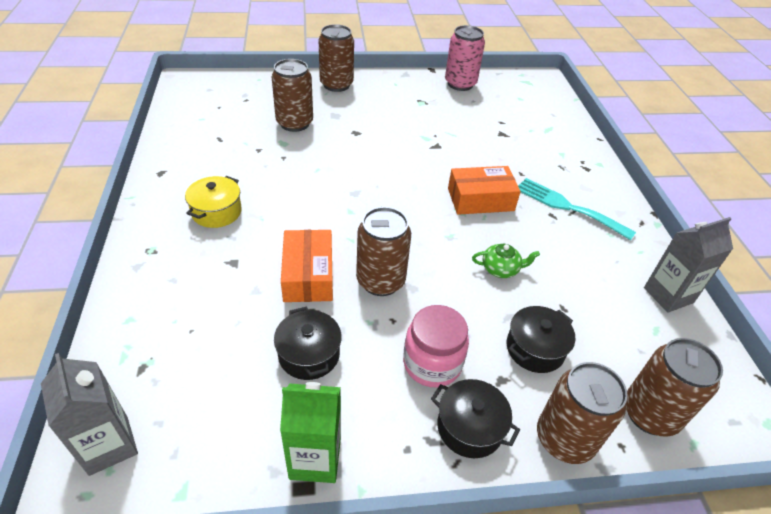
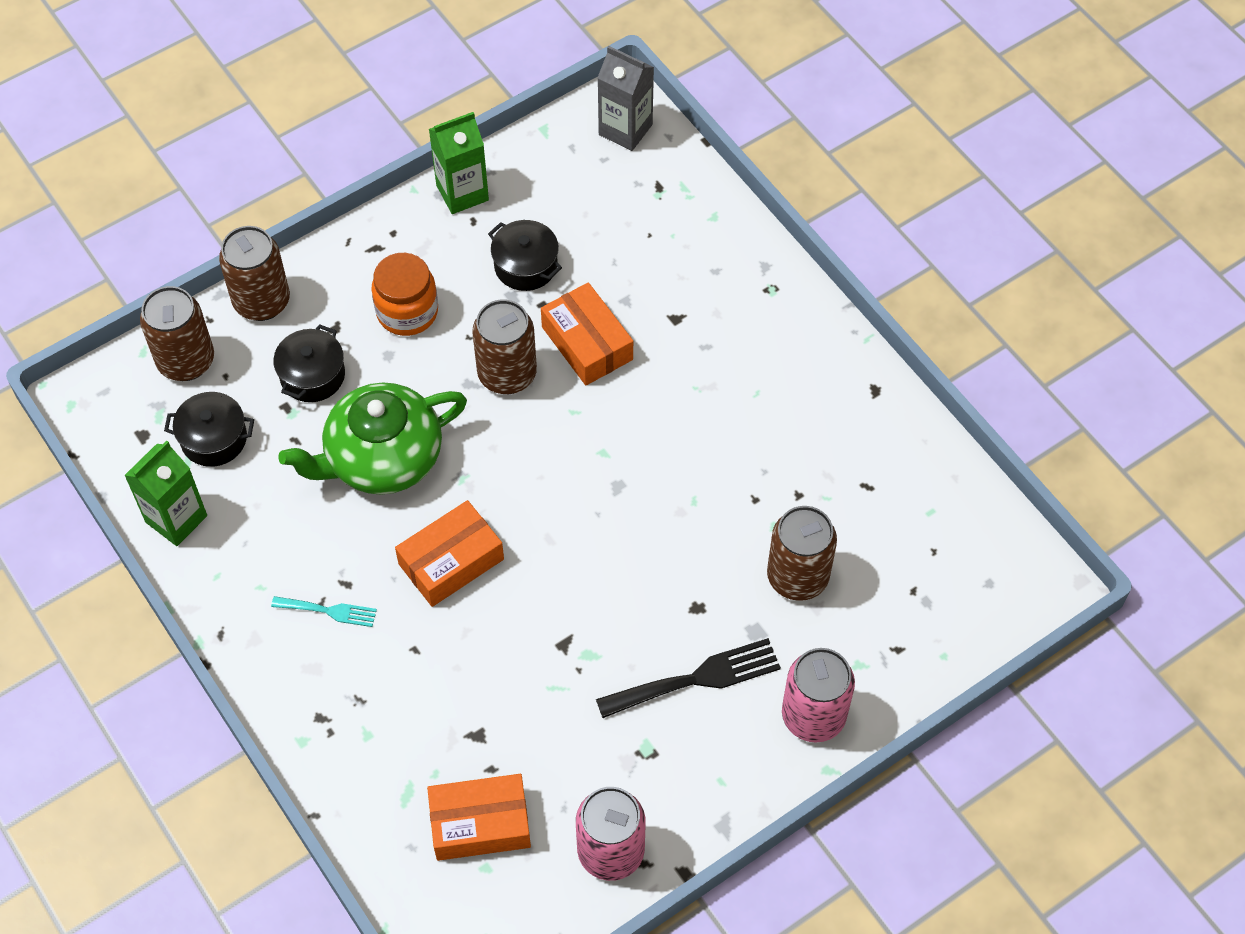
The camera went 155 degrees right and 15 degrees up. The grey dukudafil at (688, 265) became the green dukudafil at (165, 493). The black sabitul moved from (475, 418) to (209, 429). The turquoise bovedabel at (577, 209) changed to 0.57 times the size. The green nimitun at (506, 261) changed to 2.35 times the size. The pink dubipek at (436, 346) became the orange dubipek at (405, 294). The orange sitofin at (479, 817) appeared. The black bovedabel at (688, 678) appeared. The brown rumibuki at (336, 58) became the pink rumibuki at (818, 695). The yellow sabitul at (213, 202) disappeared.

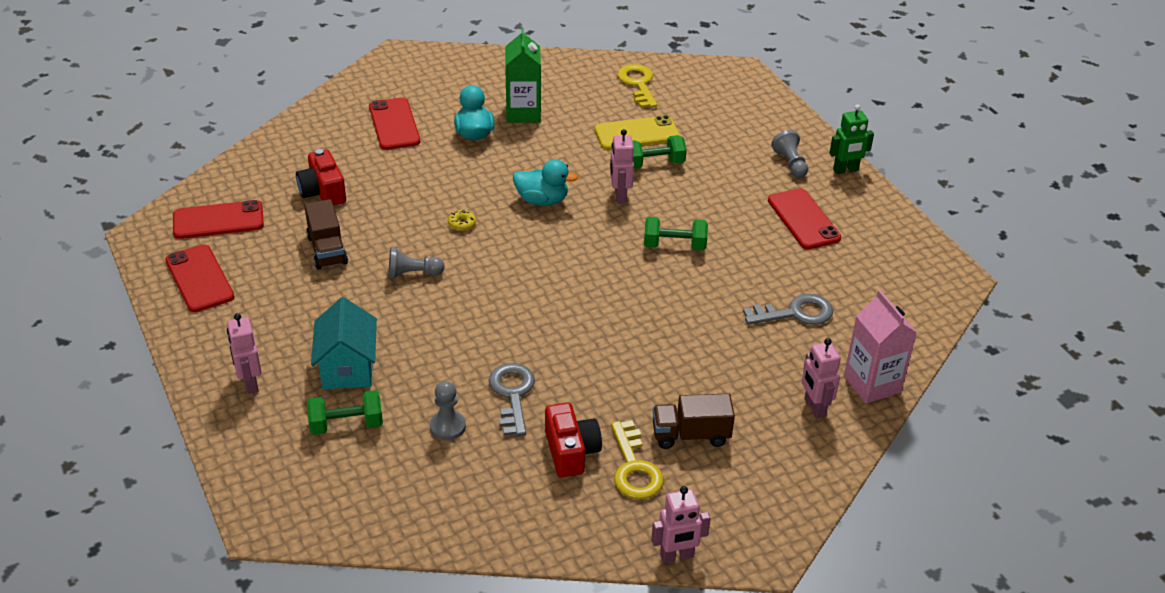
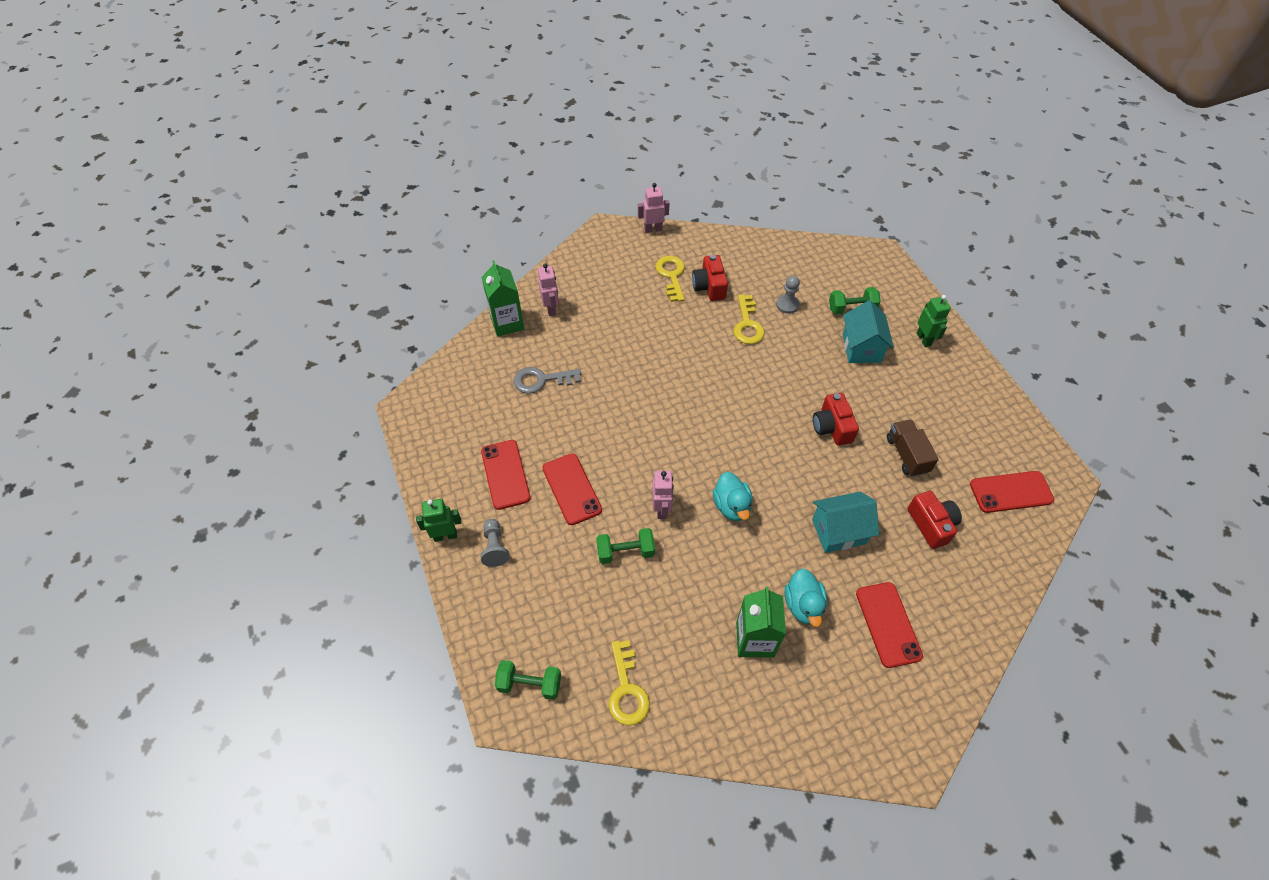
The camera went 175 degrees left and 15 degrees up. The pink dukudafil at (880, 347) became the green dukudafil at (502, 298). The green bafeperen moved from (676, 233) to (528, 680). The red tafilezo moved from (199, 278) to (572, 489). The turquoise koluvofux at (545, 182) turned 120 degrees counterclockwise. The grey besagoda at (512, 399) became the yellow besagoda at (749, 319). The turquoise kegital at (845, 522) appeared. The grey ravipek at (416, 263) was replaced by the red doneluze at (836, 419). The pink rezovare at (244, 353) became the green rezovare at (934, 321). The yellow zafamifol at (462, 220) disappeared. The yellow tafilezo at (637, 132) disappeared. The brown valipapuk at (694, 421) disappeared.

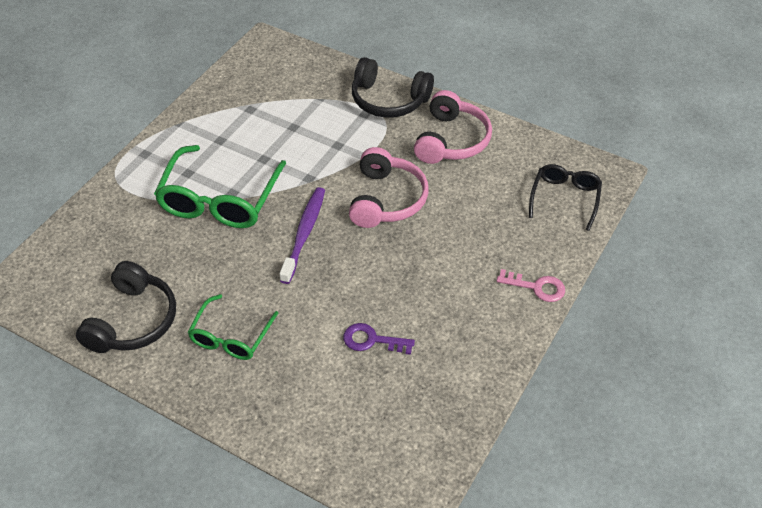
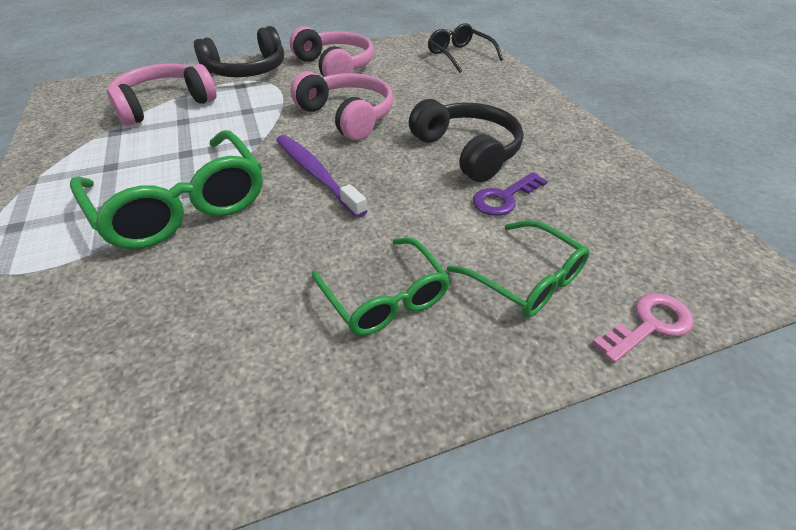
The camera went 50 degrees left and 5 degrees down. The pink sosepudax at (162, 95) appeared. The black sosepudax moved from (126, 307) to (466, 140). The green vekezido at (518, 268) appeared. The pink besagoda moved from (531, 285) to (643, 328).

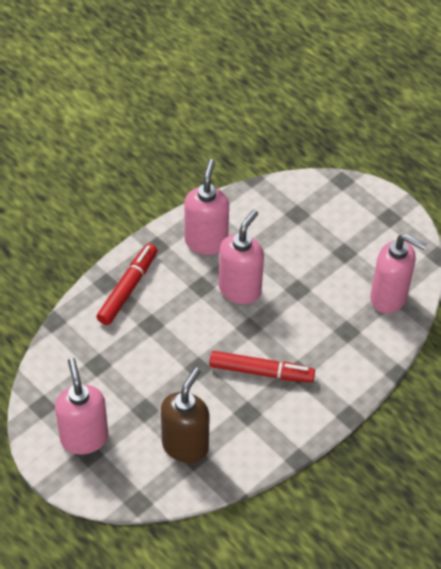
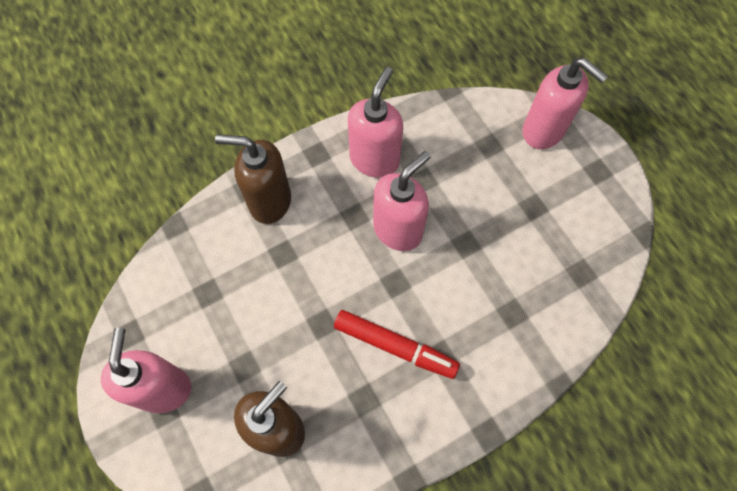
The camera went 15 degrees right and 15 degrees up. The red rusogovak at (127, 284) was replaced by the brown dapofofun at (253, 179). The pink dapofofun moved from (398, 274) to (565, 103).

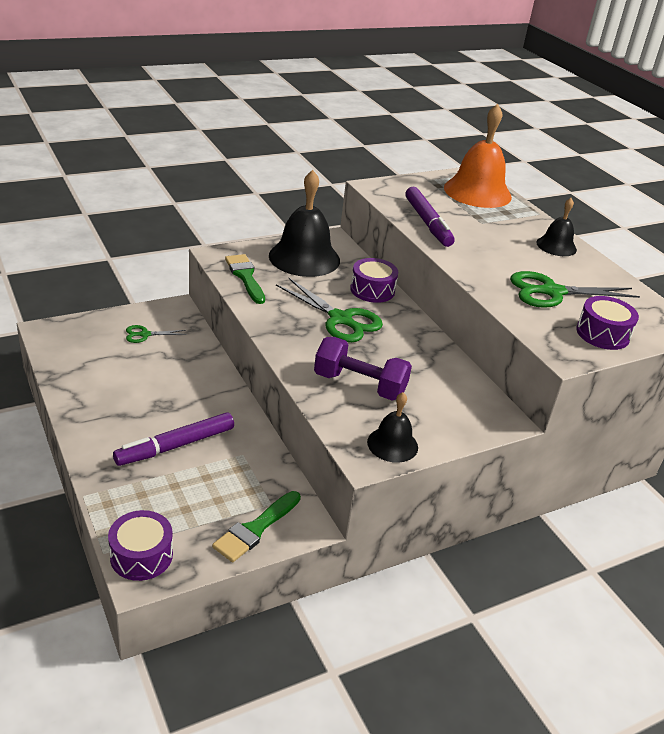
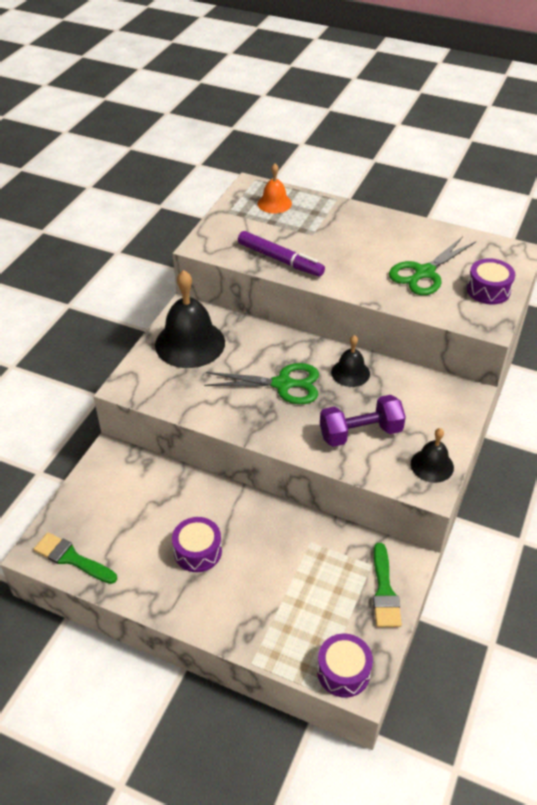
The camera went 35 degrees left and 10 degrees up. The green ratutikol moved from (245, 279) to (75, 558). The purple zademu moved from (374, 280) to (197, 544). The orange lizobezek at (478, 156) changed to 0.54 times the size. The black lizobezek moved from (556, 227) to (350, 361). The purple rusogovak at (173, 439) disappeared. The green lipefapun at (156, 334) disappeared.

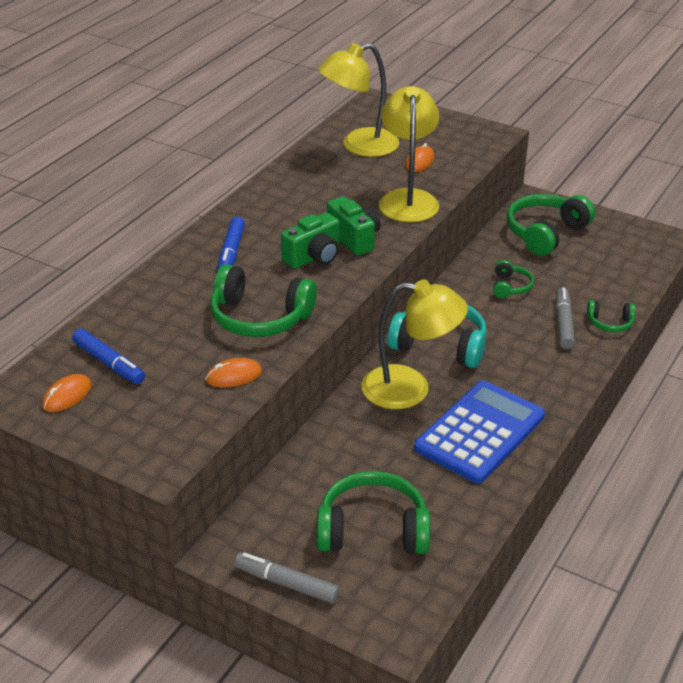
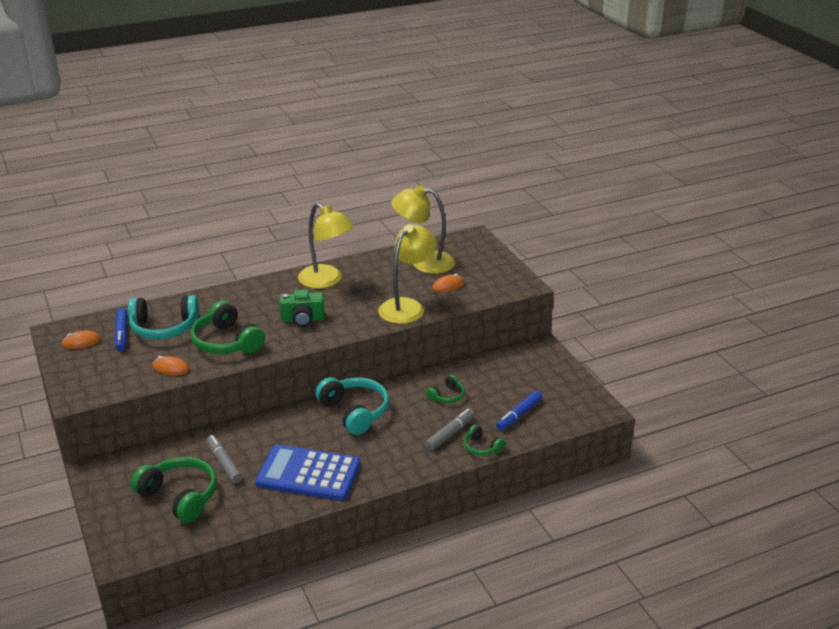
The camera went 35 degrees right and 5 degrees down. The turquoise sosepudax at (163, 317) appeared. The grey rusogovak moved from (287, 578) to (224, 459). The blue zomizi at (479, 432) turned 150 degrees counterclockwise. The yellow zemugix moved from (415, 344) to (326, 246). The blue rusogovak moved from (231, 243) to (519, 411). The green doneluze at (353, 226) disappeared. The green sosepudax at (551, 225) disappeared.

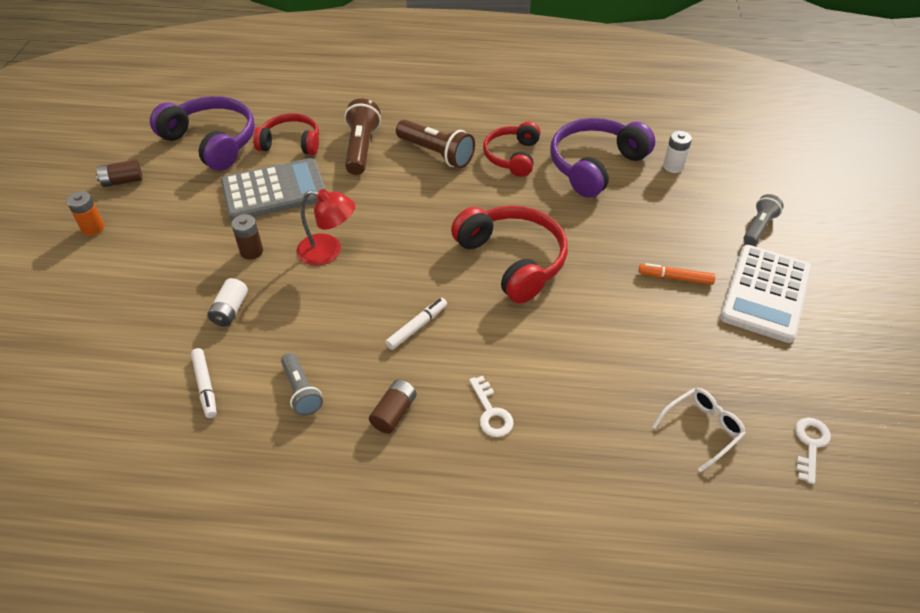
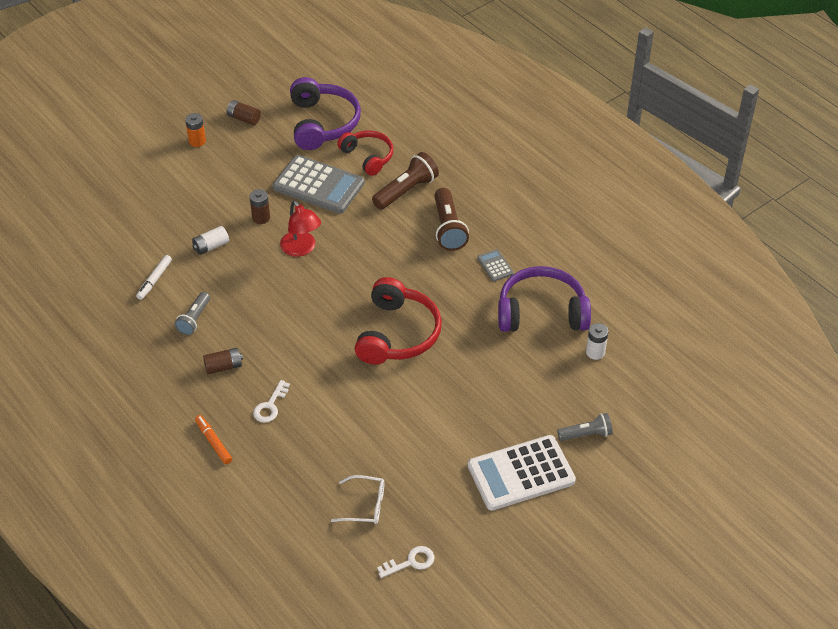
The camera went 45 degrees right and 0 degrees up. The orange rusogovak moved from (677, 274) to (213, 439). The red sosepudax at (511, 149) was replaced by the grey zomizi at (495, 265). The white rusogovak at (416, 324) disappeared.

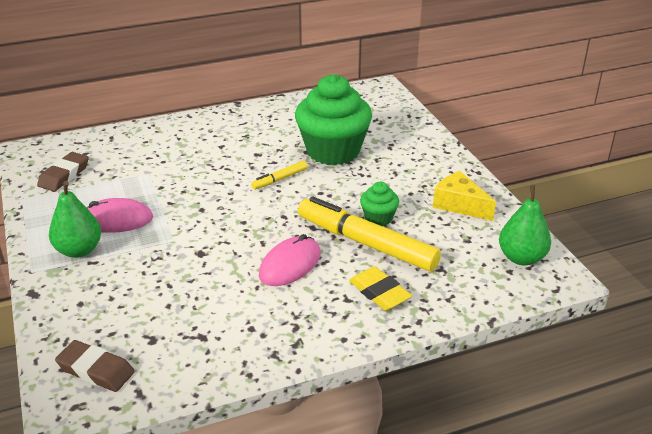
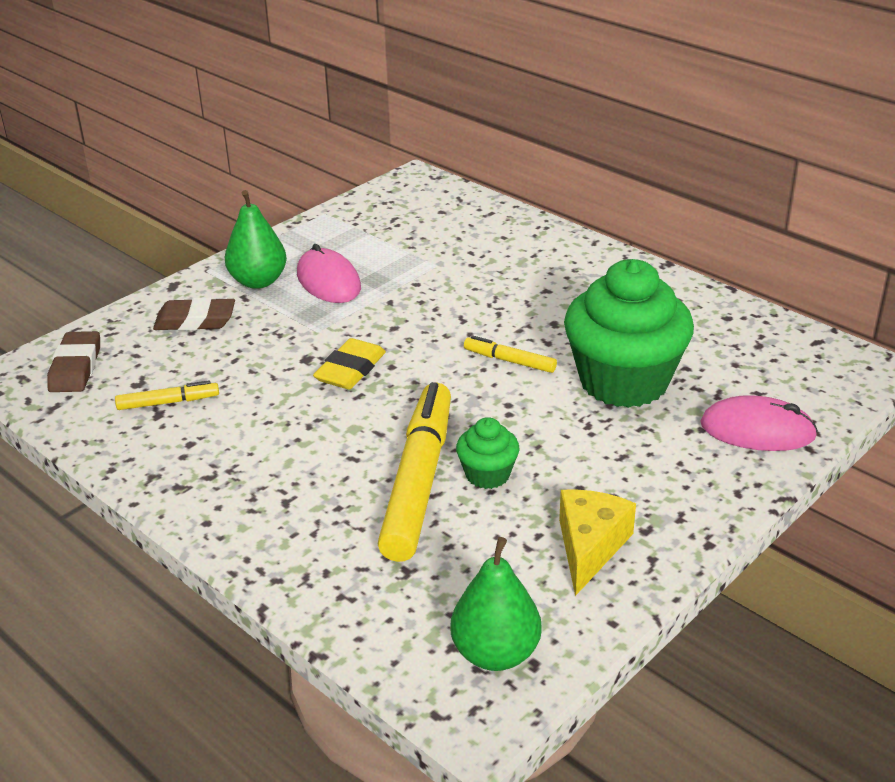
The camera went 65 degrees right and 0 degrees up. The yellow rusogovak at (167, 395) appeared. The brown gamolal moved from (63, 171) to (194, 314). The yellow gamolal moved from (380, 288) to (349, 364). The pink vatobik moved from (290, 260) to (759, 423).

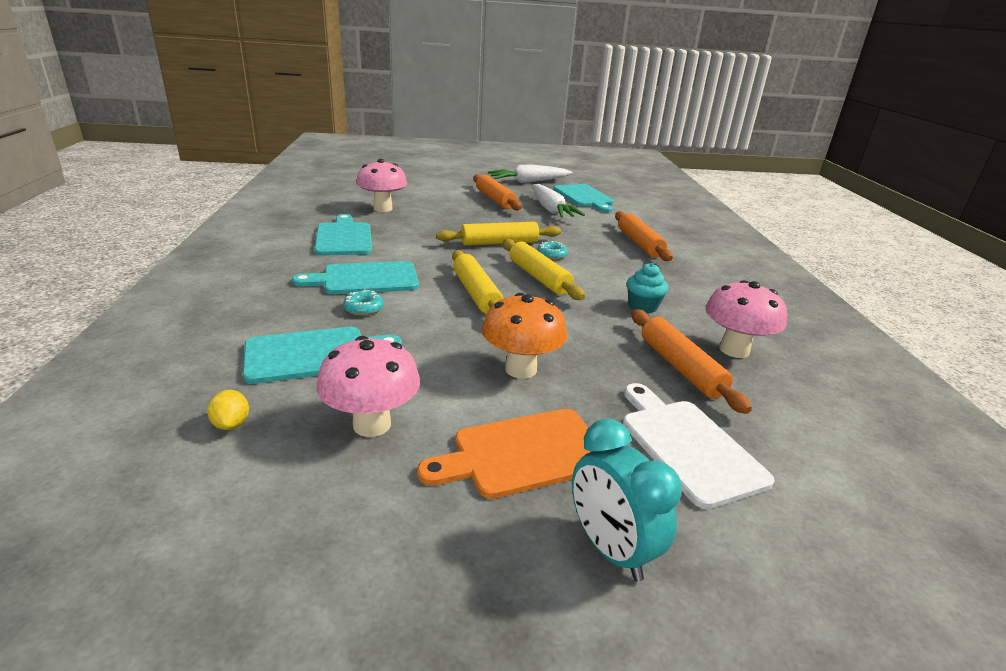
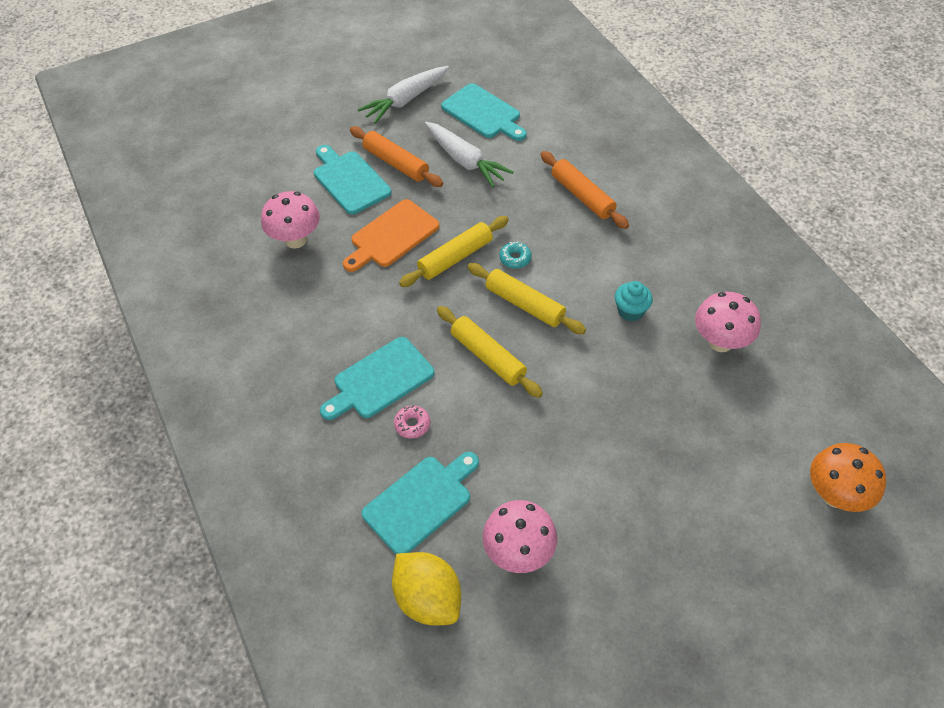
The camera went 20 degrees left and 25 degrees up. The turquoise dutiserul moved from (343, 235) to (353, 180). The orange dutiserul moved from (504, 454) to (391, 235). The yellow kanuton at (228, 410) changed to 2.25 times the size. The turquoise zafamifol at (363, 302) became the pink zafamifol at (412, 422). The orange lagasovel moved from (524, 336) to (848, 477). The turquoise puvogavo at (627, 500) disappeared. The white dutiserul at (699, 446) disappeared. The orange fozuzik at (691, 361) disappeared.

